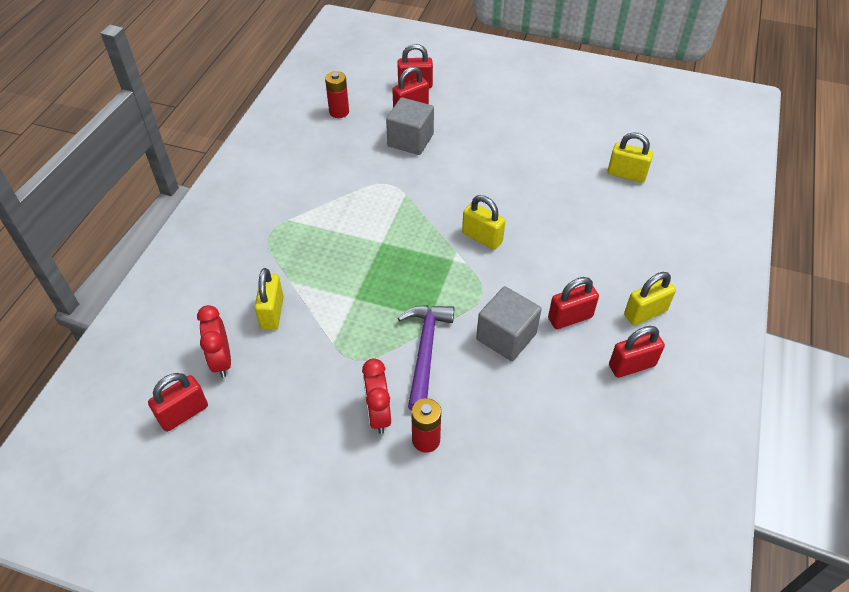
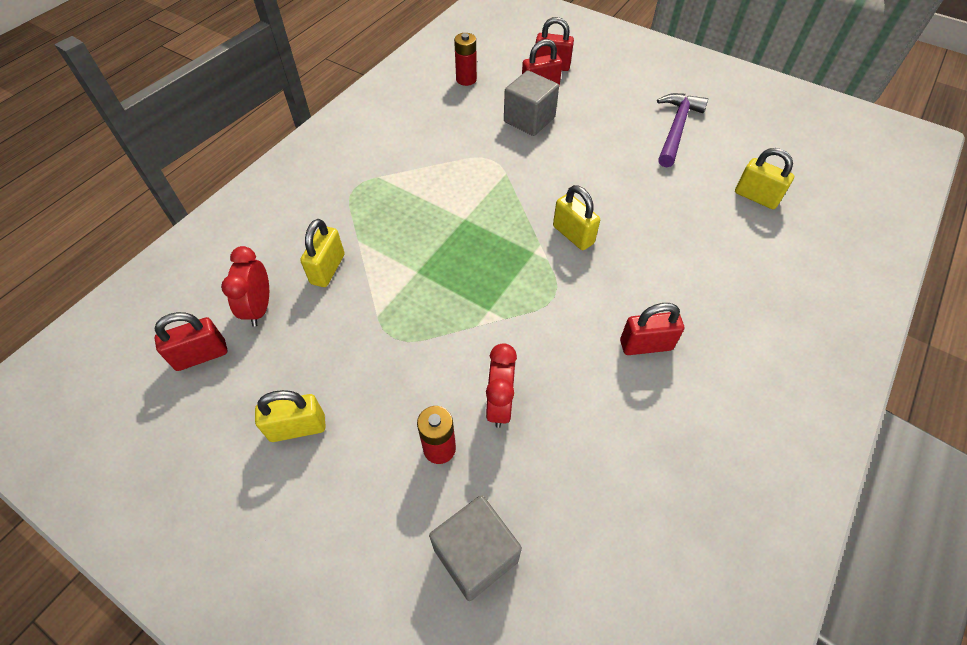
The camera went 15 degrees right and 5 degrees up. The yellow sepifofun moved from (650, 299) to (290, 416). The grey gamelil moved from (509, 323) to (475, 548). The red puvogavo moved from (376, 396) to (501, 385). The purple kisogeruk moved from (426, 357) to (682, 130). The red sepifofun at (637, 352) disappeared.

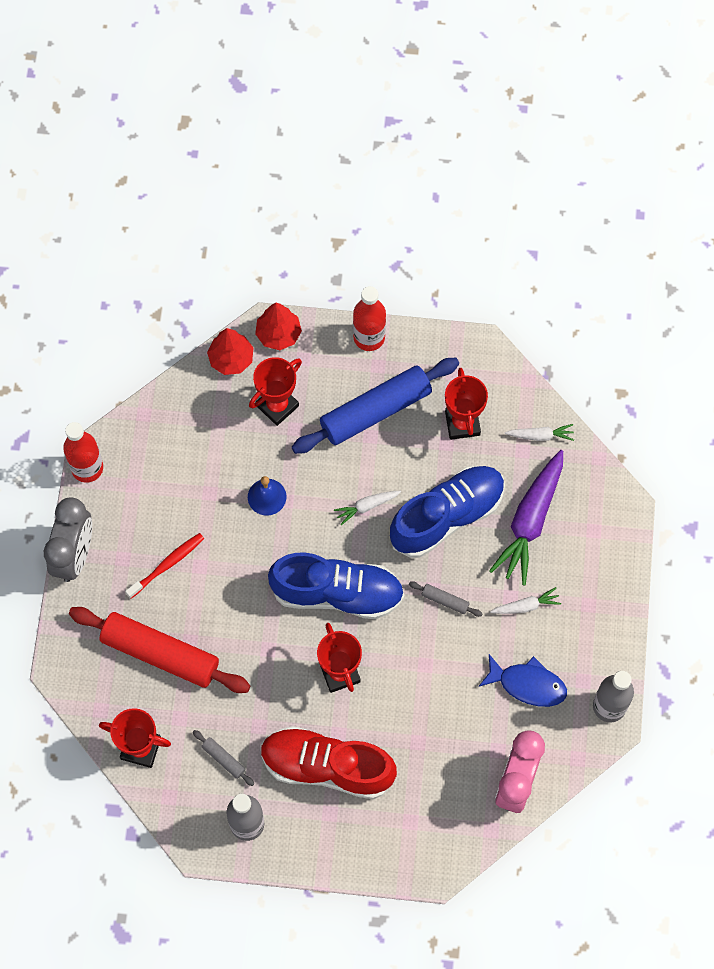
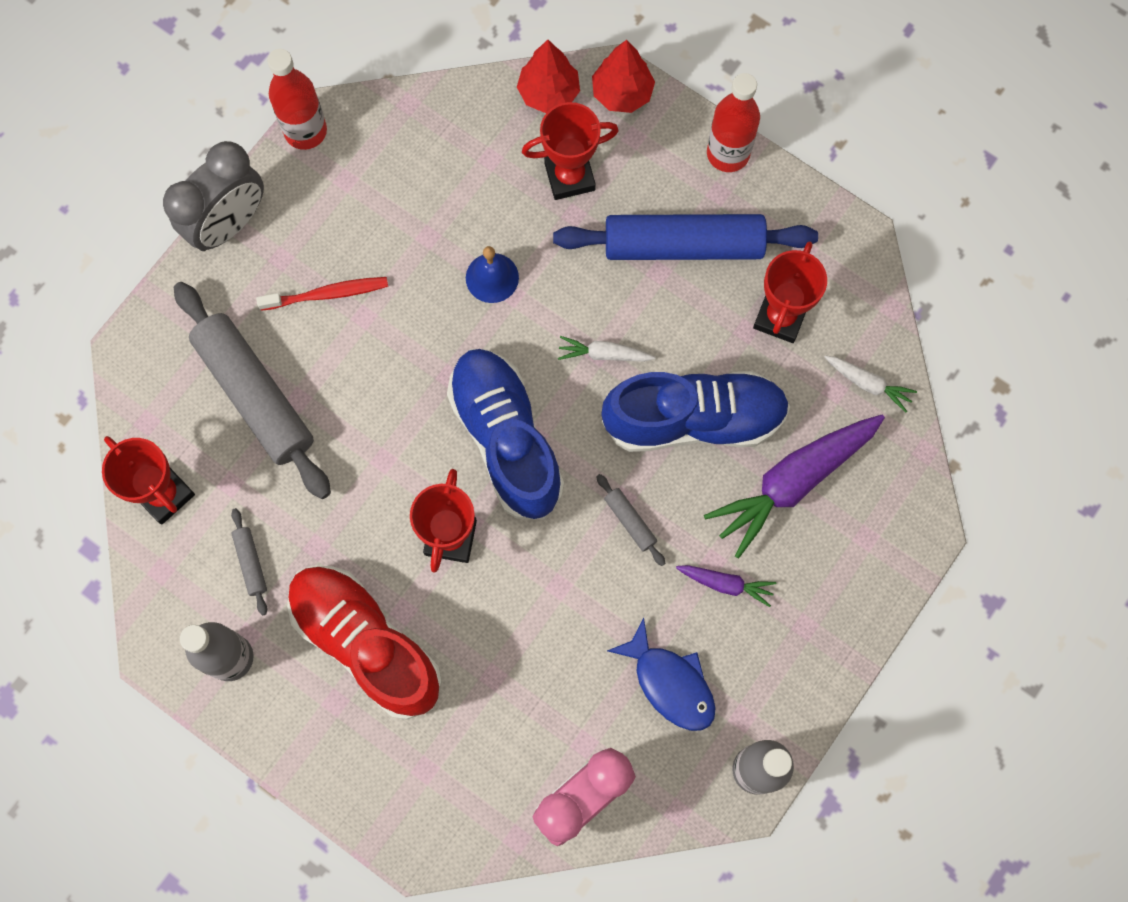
The camera went 30 degrees right and 5 degrees up. The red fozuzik at (160, 650) became the grey fozuzik at (252, 390). The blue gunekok at (336, 586) turned 150 degrees counterclockwise. The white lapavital at (525, 600) became the purple lapavital at (726, 586).

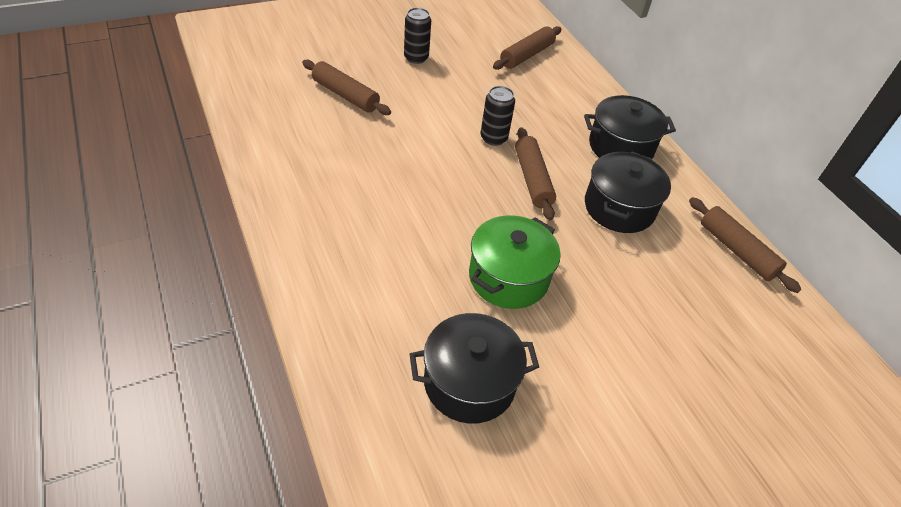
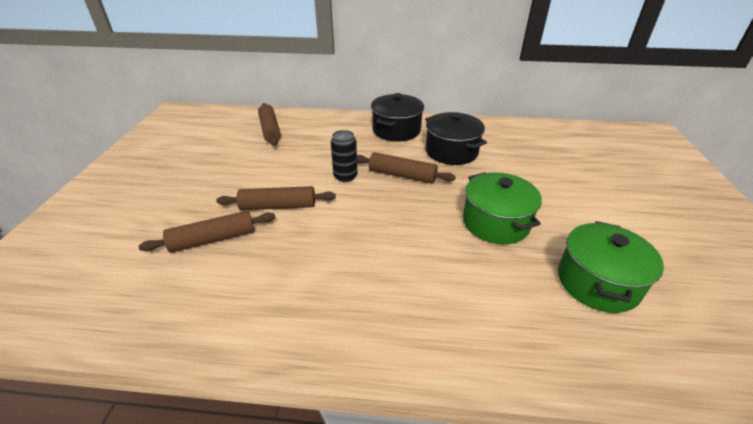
The camera went 55 degrees left and 10 degrees down. The brown fozuzik moved from (745, 245) to (276, 198). The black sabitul at (474, 368) became the green sabitul at (611, 267). The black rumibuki at (417, 36) disappeared.

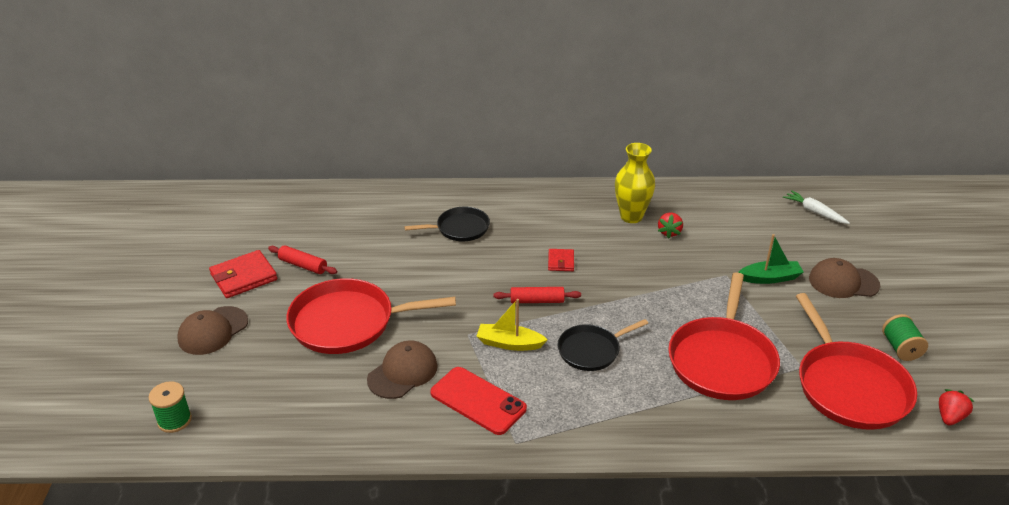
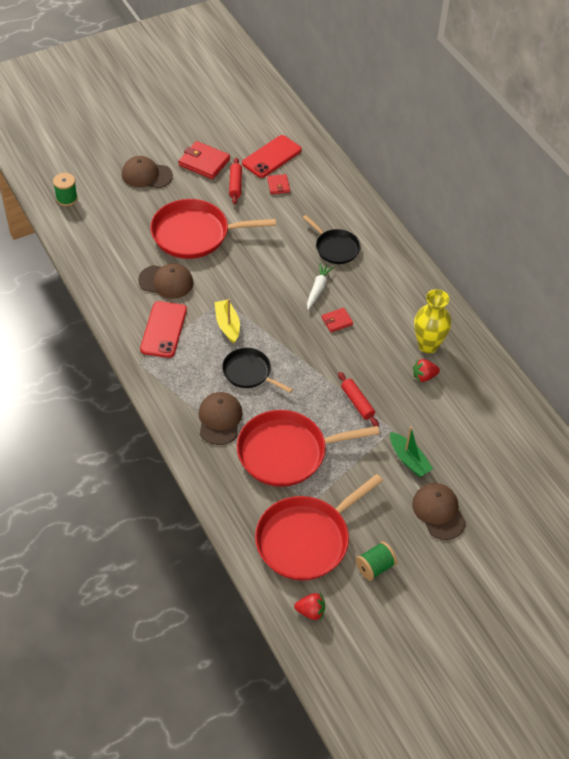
The camera went 60 degrees right and 15 degrees up. The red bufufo at (371, 316) turned 60 degrees counterclockwise. The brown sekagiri at (221, 418) appeared. The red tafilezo at (272, 156) appeared. The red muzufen at (278, 184) appeared. The white lapavital moved from (816, 207) to (320, 286). The red fozuzik moved from (537, 295) to (358, 399).

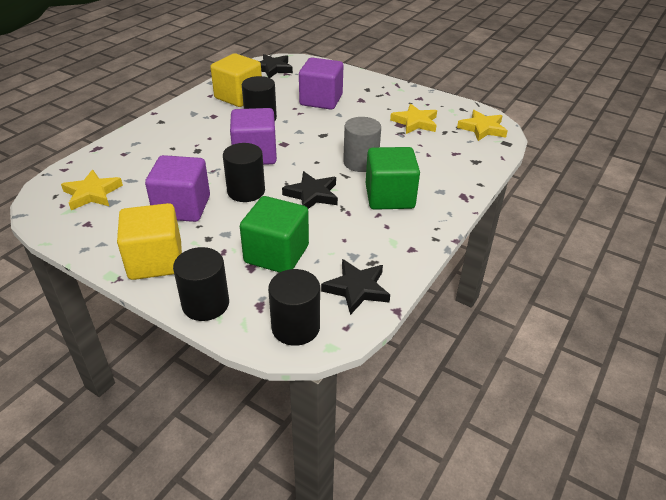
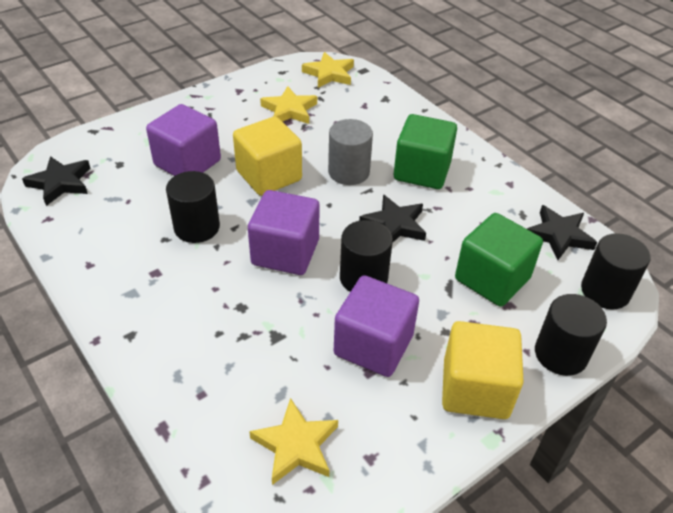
The camera went 70 degrees left and 5 degrees up. The yellow gamelil moved from (236, 80) to (267, 156).

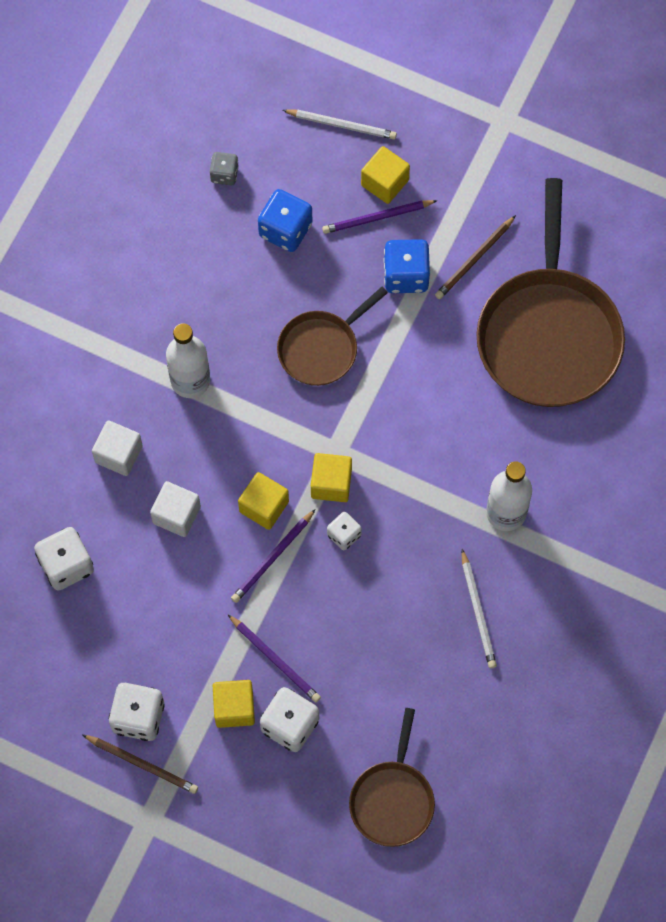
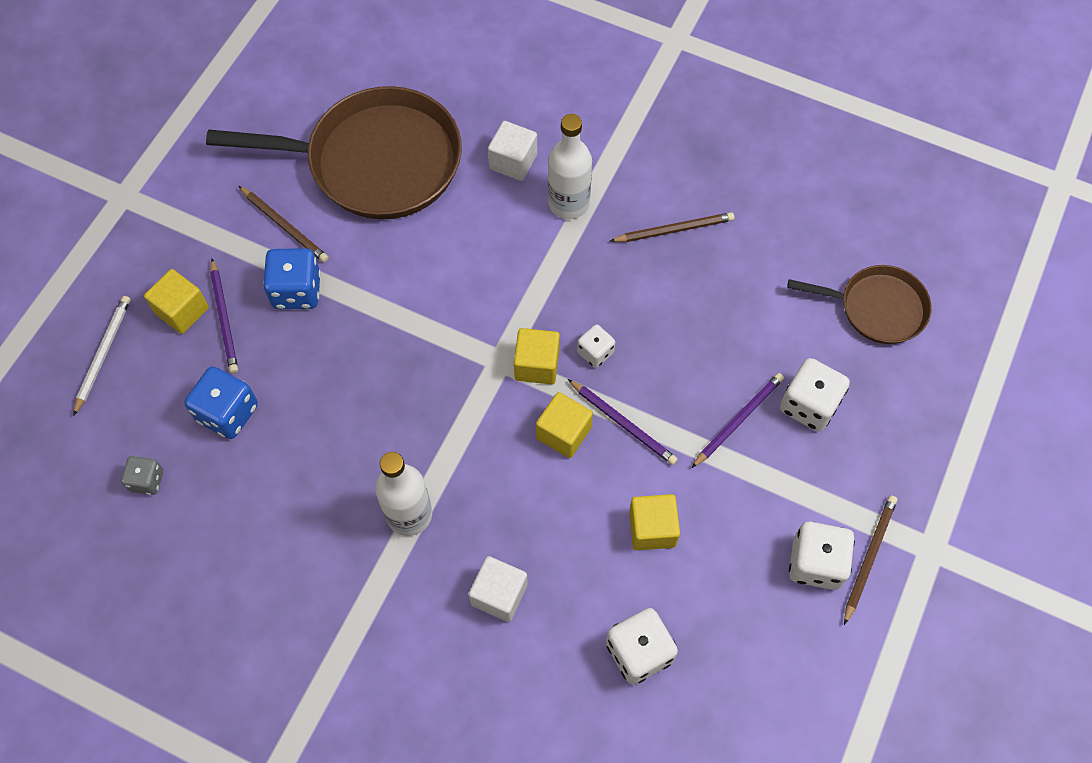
The camera went 90 degrees left and 5 degrees down. The white gamelil moved from (175, 509) to (512, 151). The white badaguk at (479, 608) became the brown badaguk at (672, 227). The yellow gamelil moved from (234, 704) to (654, 522). The brown bufufo at (332, 336) disappeared.

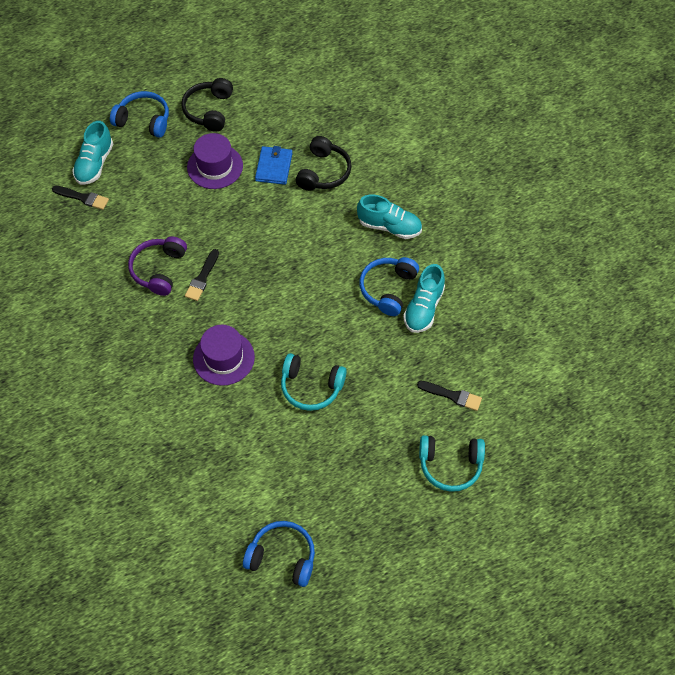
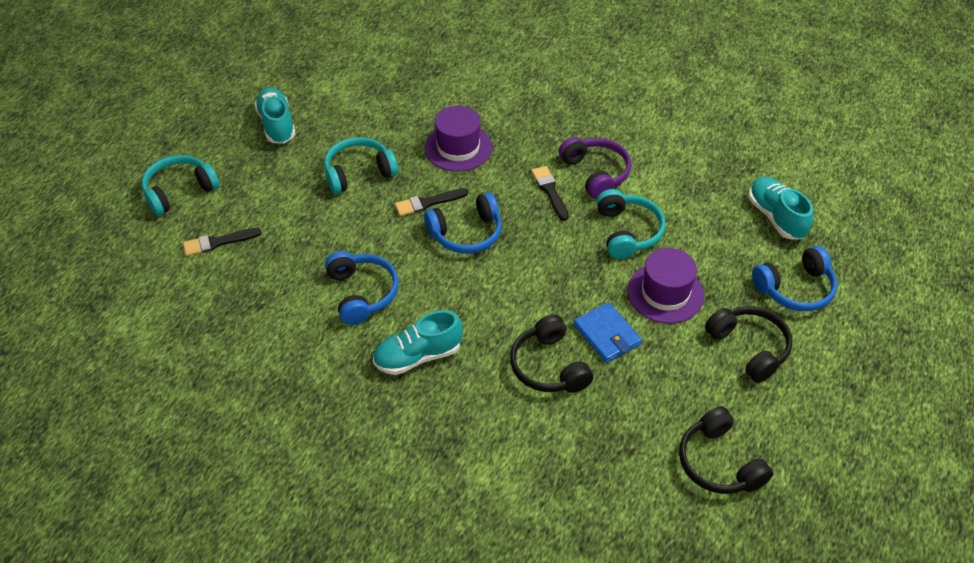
The camera went 140 degrees right and 10 degrees down. The turquoise gunekok moved from (424, 298) to (274, 115). The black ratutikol moved from (80, 198) to (431, 202). The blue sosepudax moved from (279, 554) to (463, 222). The turquoise sosepudax at (631, 224) appeared. The black sosepudax at (726, 450) appeared.

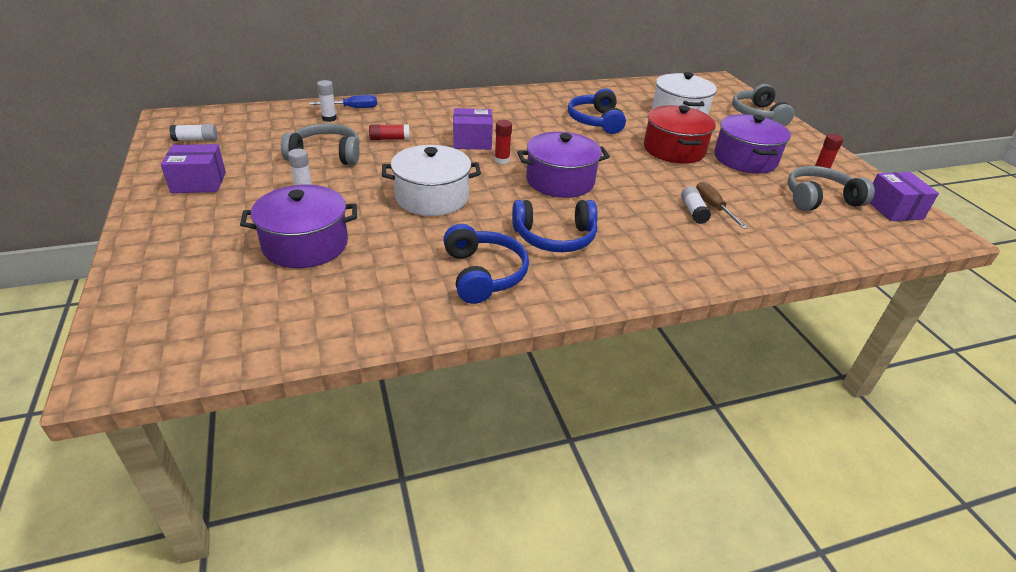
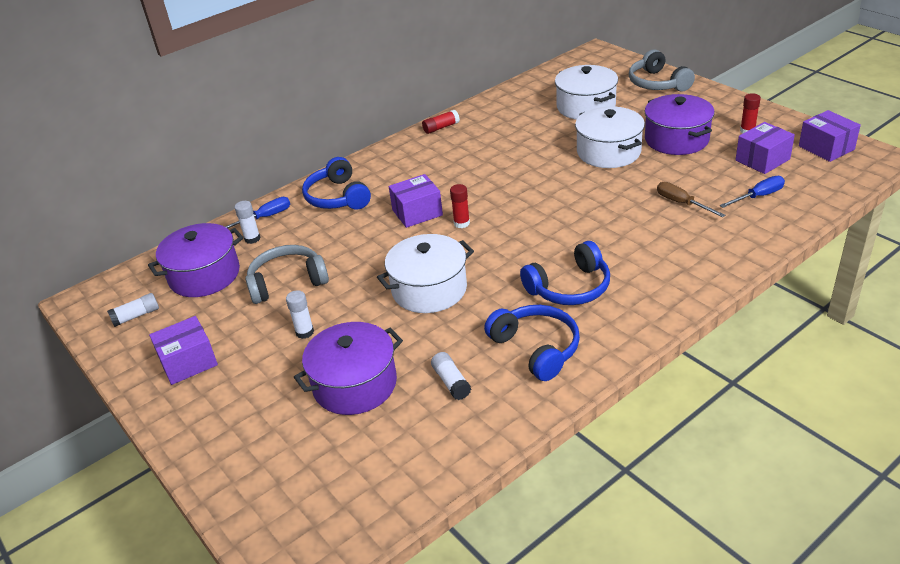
The camera went 15 degrees left and 0 degrees up. The purple sabitul moved from (563, 165) to (195, 260). The blue sosepudax moved from (597, 111) to (336, 183). The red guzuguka moved from (389, 132) to (441, 122). The white guzuguka moved from (696, 205) to (451, 376). The red sabitul at (680, 134) became the white sabitul at (610, 137). The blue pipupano at (752, 192) appeared. The grey sosepudax at (831, 188) was replaced by the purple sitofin at (765, 148).

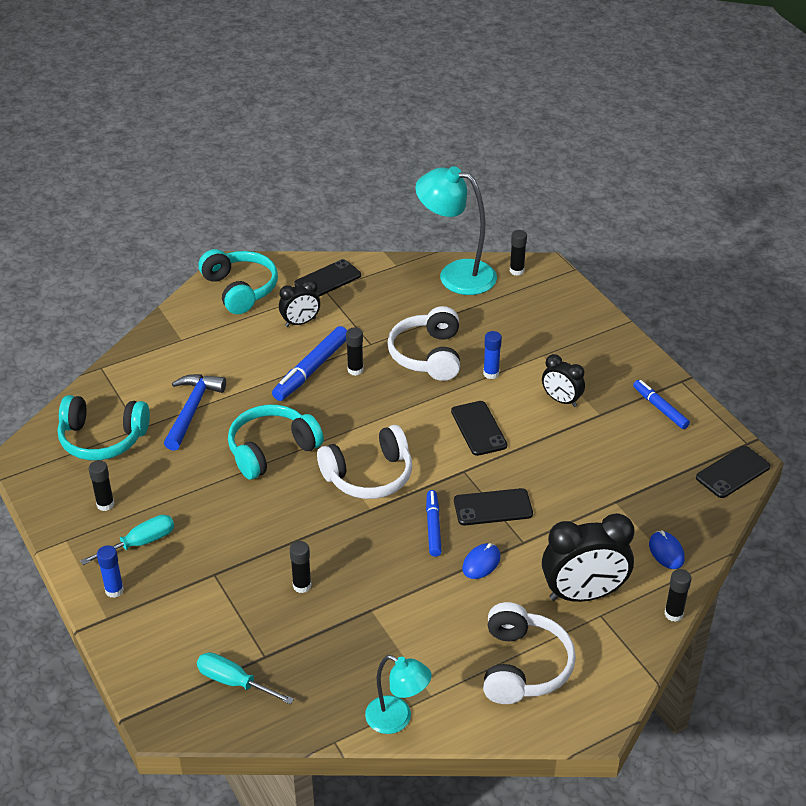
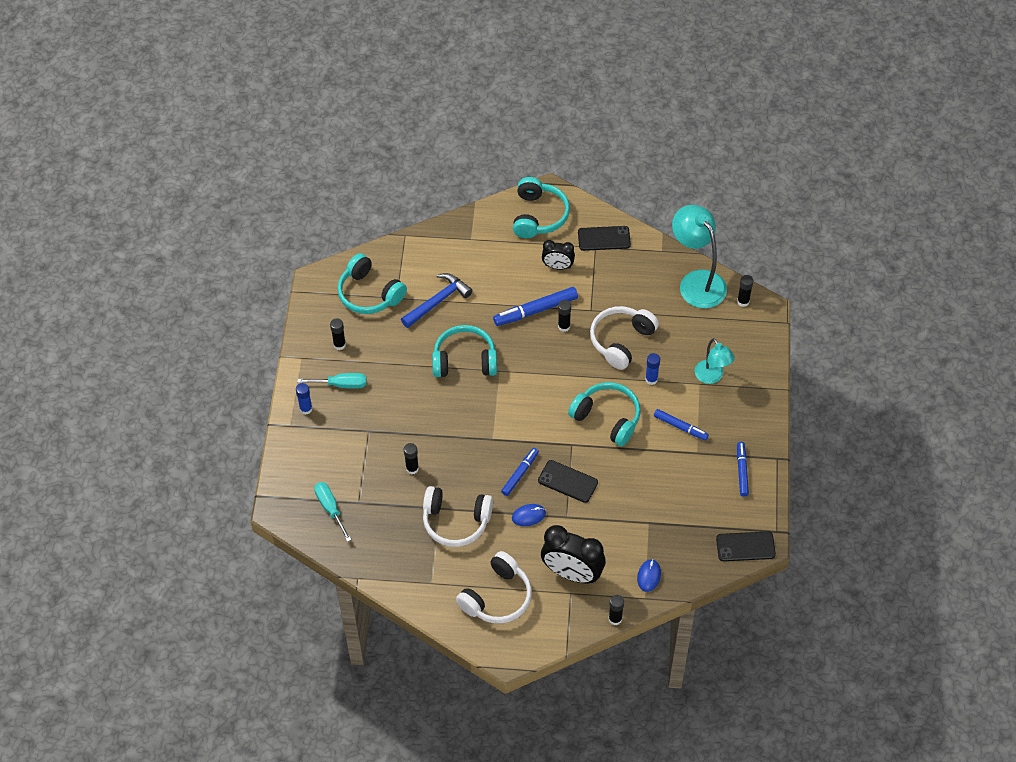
The camera went 35 degrees right and 15 degrees up. The white sosepudax moved from (364, 462) to (458, 516). The black tafilezo at (479, 428) was replaced by the turquoise sosepudax at (604, 414). The black puvogavo at (563, 380) was replaced by the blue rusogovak at (681, 424). The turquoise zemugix moved from (398, 694) to (715, 361).

